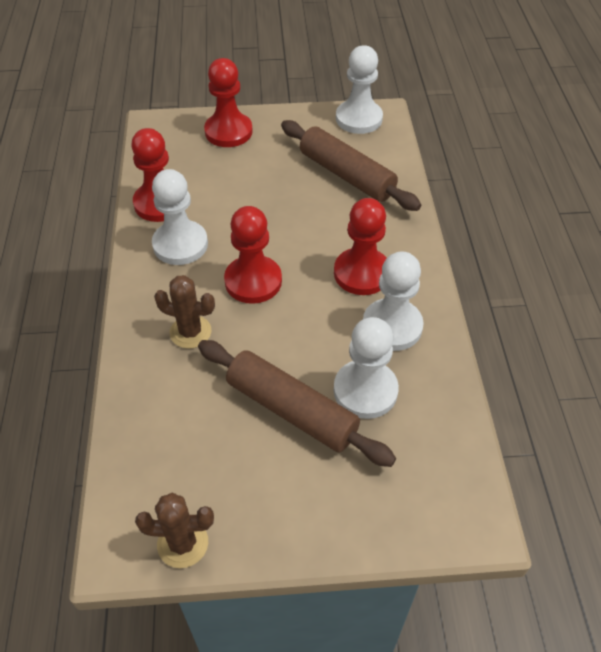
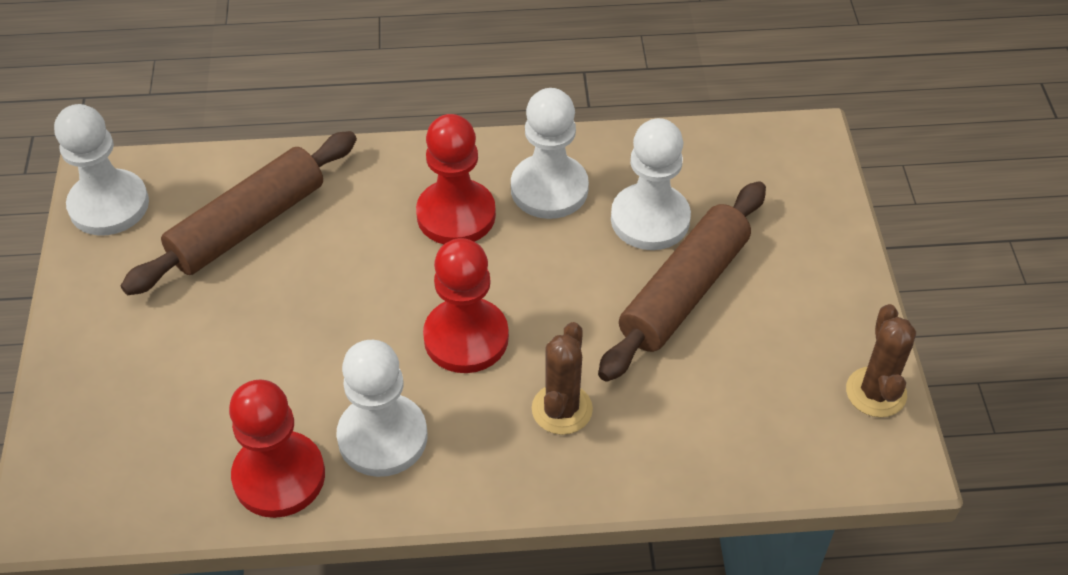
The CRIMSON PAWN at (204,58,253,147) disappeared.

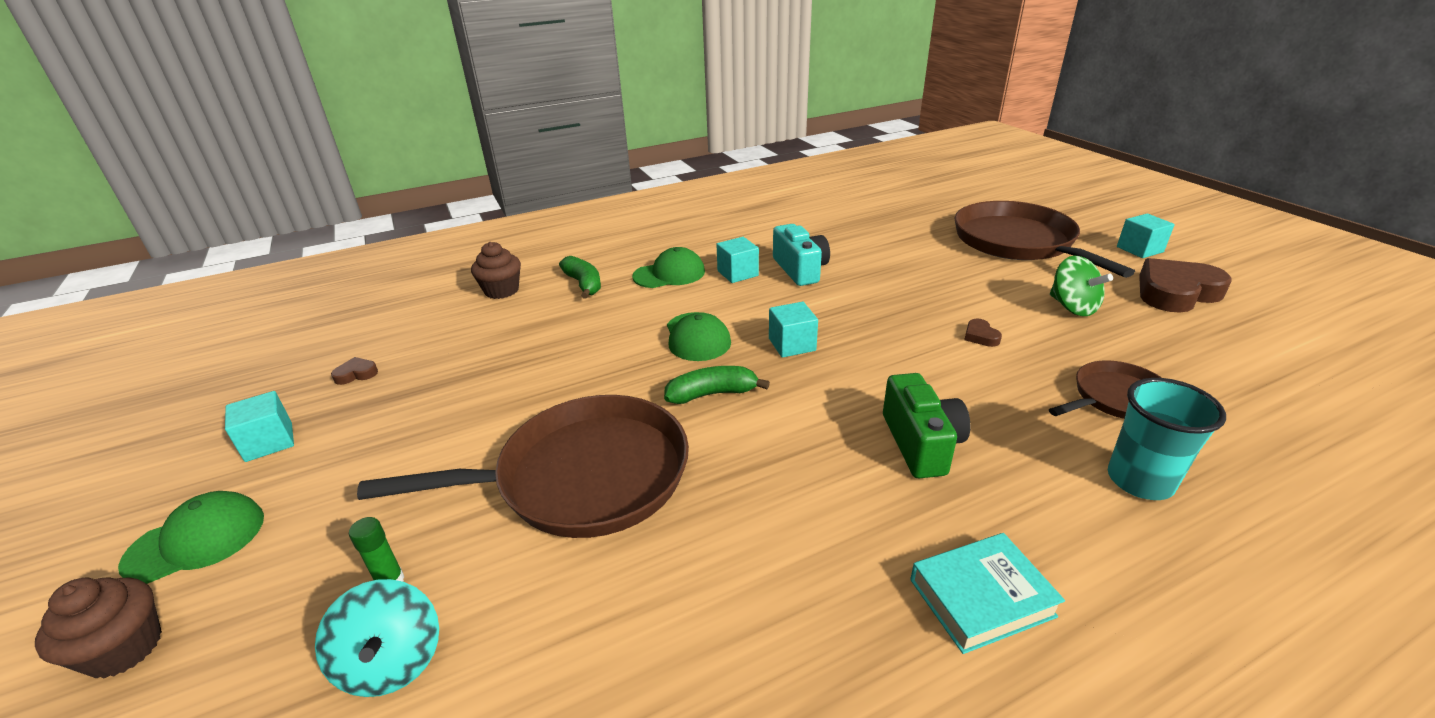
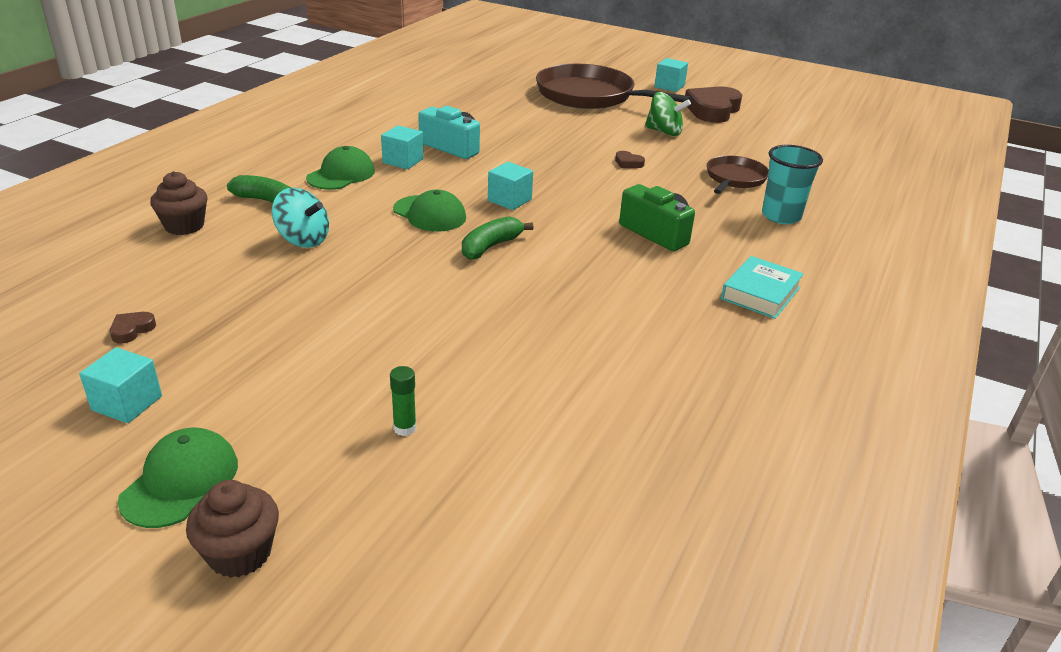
The RUSSET PAN at (357,395,689,538) disappeared. The TURQUOISE TOY TOP moved from (315,579,439,697) to (272,188,329,248).

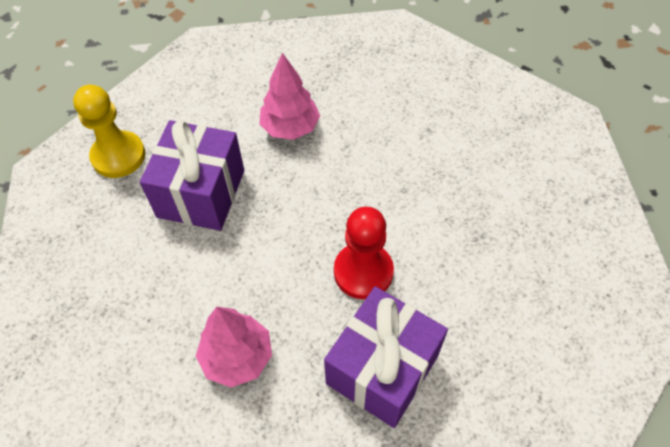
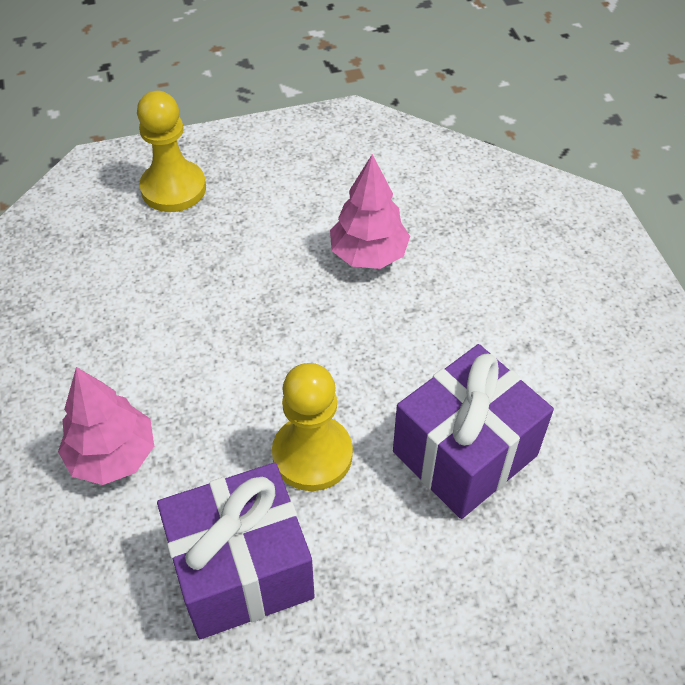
The ROYAL PURPLE GIFT moved from (140,120,244,231) to (393,344,554,519). The CRIMSON PAWN at (334,207,394,299) became the BRIGHT YELLOW PAWN at (272,363,353,491).

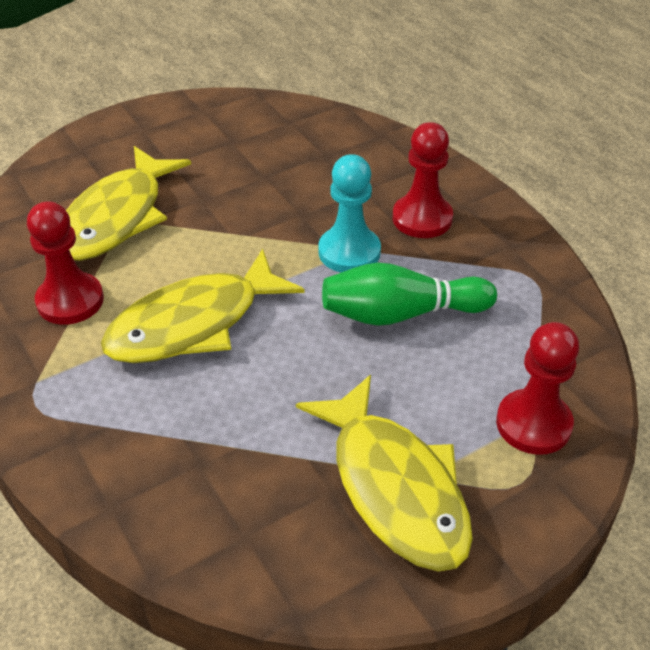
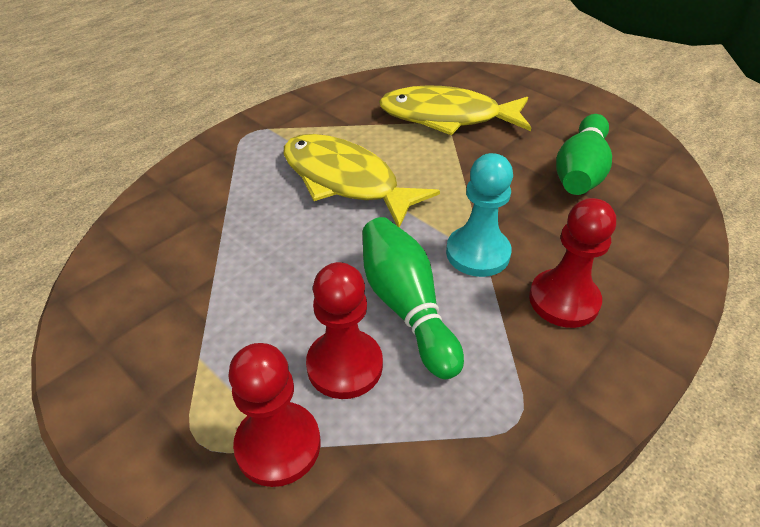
The CRIMSON PAWN moved from (27,201,104,325) to (306,262,383,399). The BRIGHT YELLOW FISH at (296,375,473,572) disappeared. The LEAF-GREEN BOWLING PIN at (556,114,612,195) appeared.

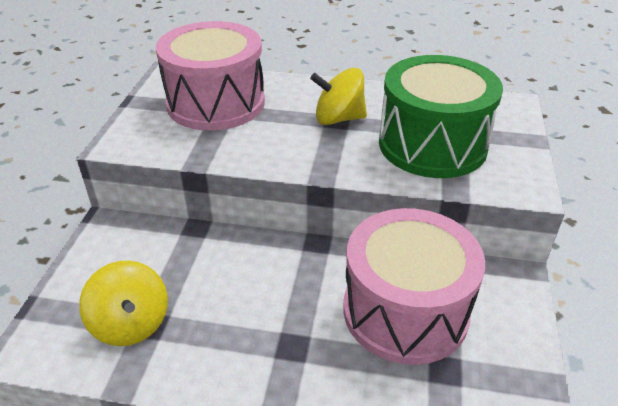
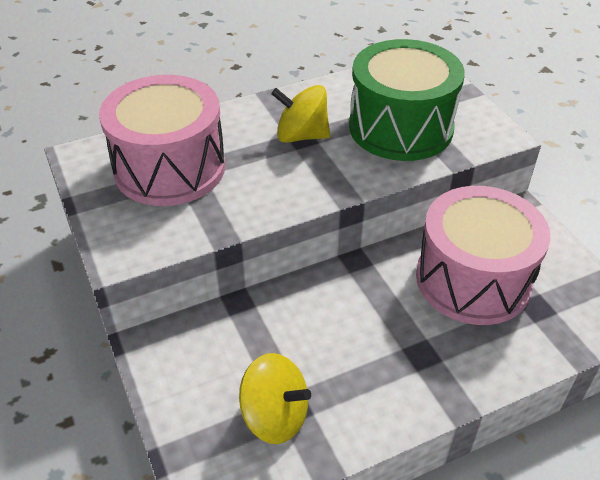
The BRIGHT YELLOW TOY TOP at (310,68,367,125) turned 45 degrees clockwise.

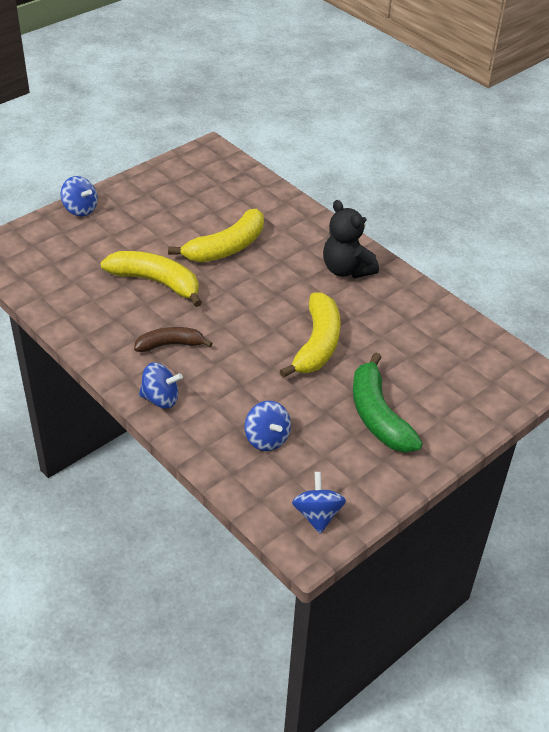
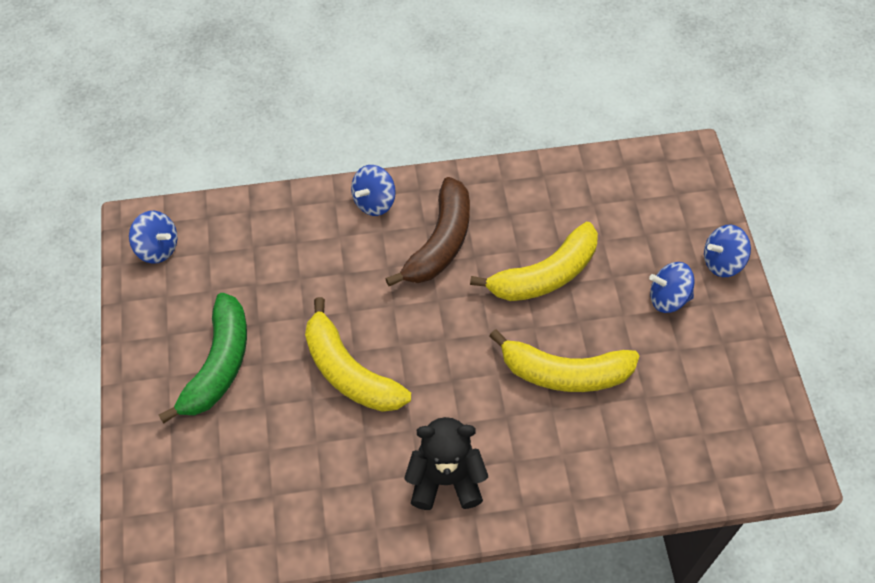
The BRIGHT YELLOW TOY BANANA at (168,209,264,262) turned 75 degrees counterclockwise. The RUSSET TOY BANANA at (134,327,212,352) changed to 1.61 times the size. The LEAF-GREEN TOY BANANA at (353,352,423,452) turned 90 degrees clockwise. The ROYAL BLUE TOY TOP moved from (245,401,291,451) to (649,262,694,313).

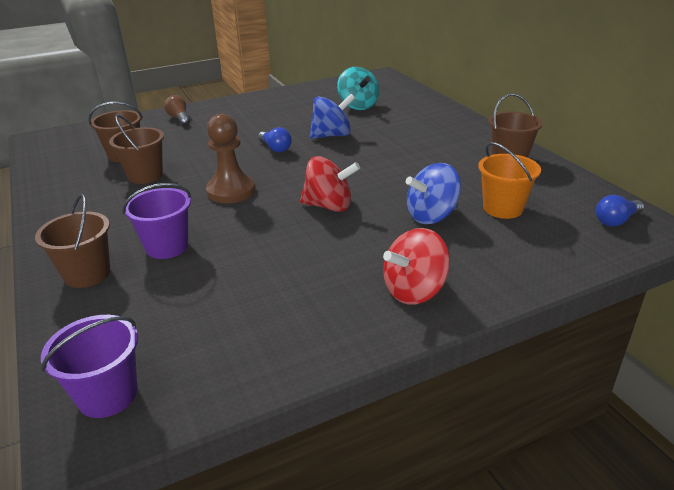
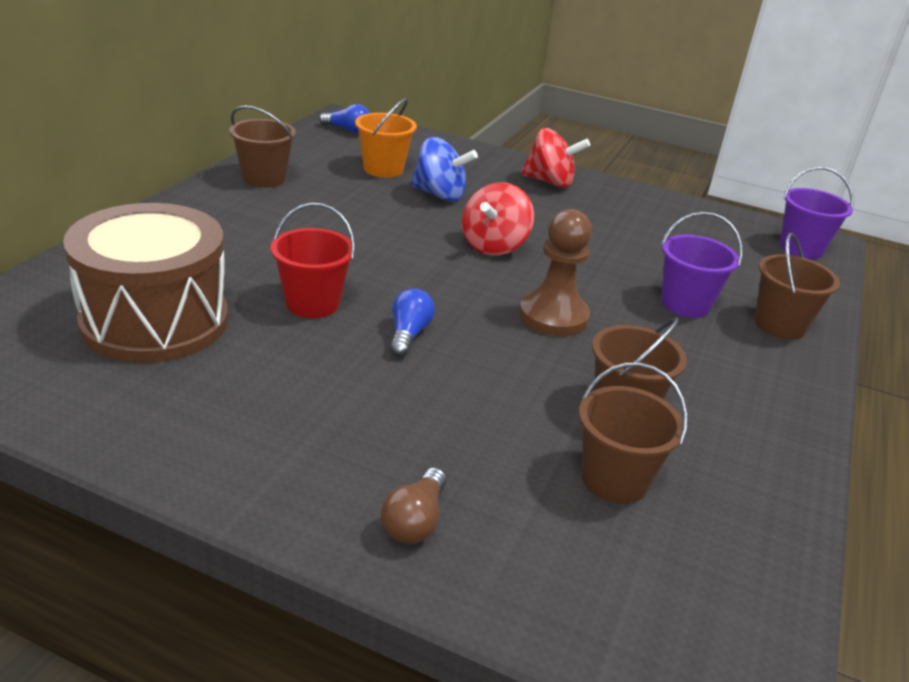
The TURQUOISE TOY TOP at (337,67,379,110) was replaced by the RUSSET DRUM at (63,203,228,363). The ROYAL BLUE TOY TOP at (310,94,355,139) was replaced by the CRIMSON PAIL at (271,203,355,318). The CRIMSON TOY TOP at (300,156,360,212) turned 120 degrees counterclockwise.

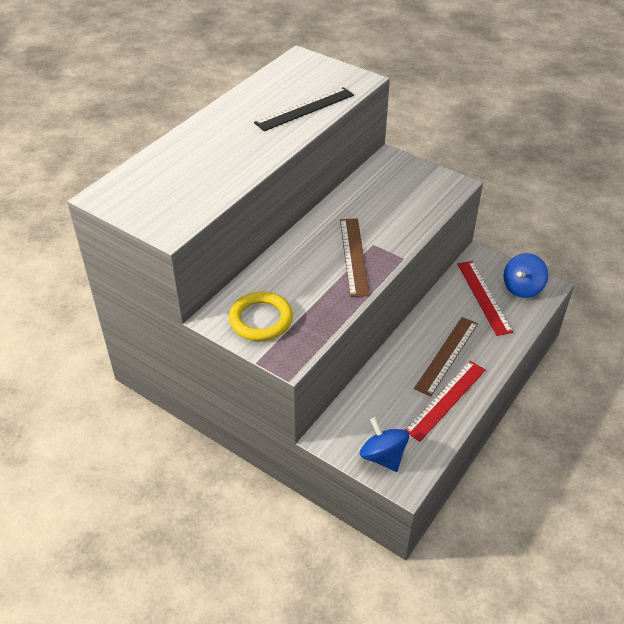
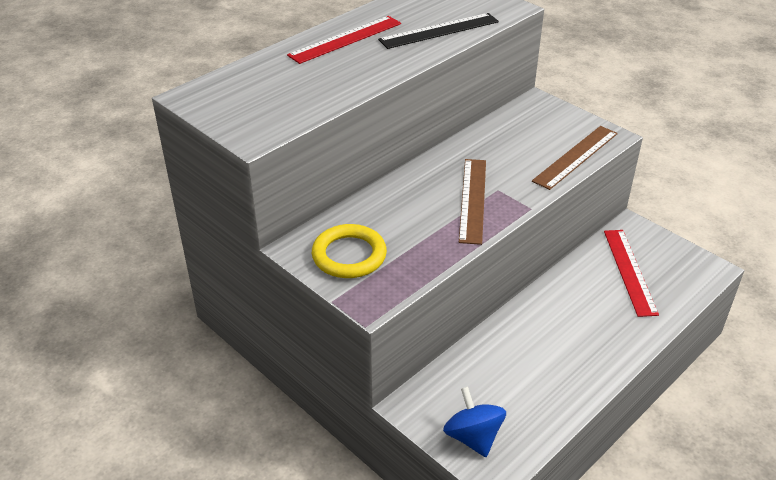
The ROYAL BLUE TOY TOP at (504,253,548,298) disappeared. The RUSSET RULER moved from (414,317,478,397) to (532,126,618,190). The CRIMSON RULER moved from (405,361,486,442) to (287,16,401,64).

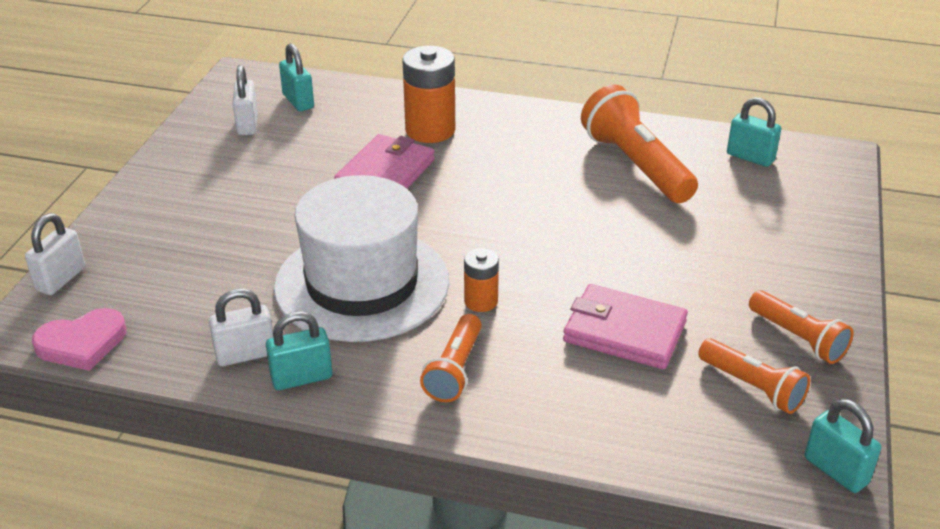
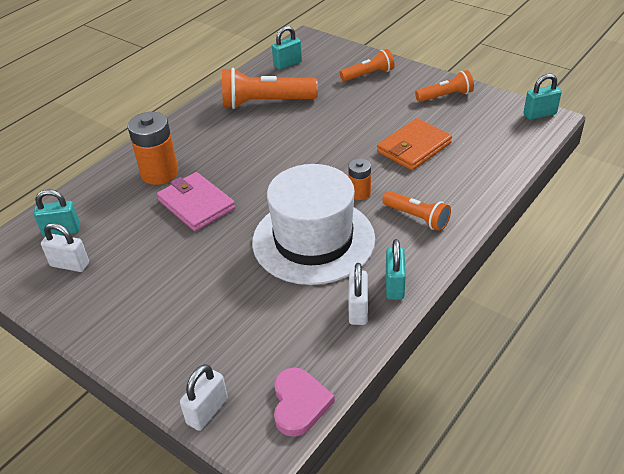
The SNOW-WHITE SMALL LOCK at (25,213,85,295) turned 75 degrees clockwise. The PINK WALLET at (563,284,688,369) became the BRIGHT ORANGE WALLET at (377,118,452,170). The BRIGHT ORANGE TORCH moved from (698,339,810,414) to (340,49,395,82).

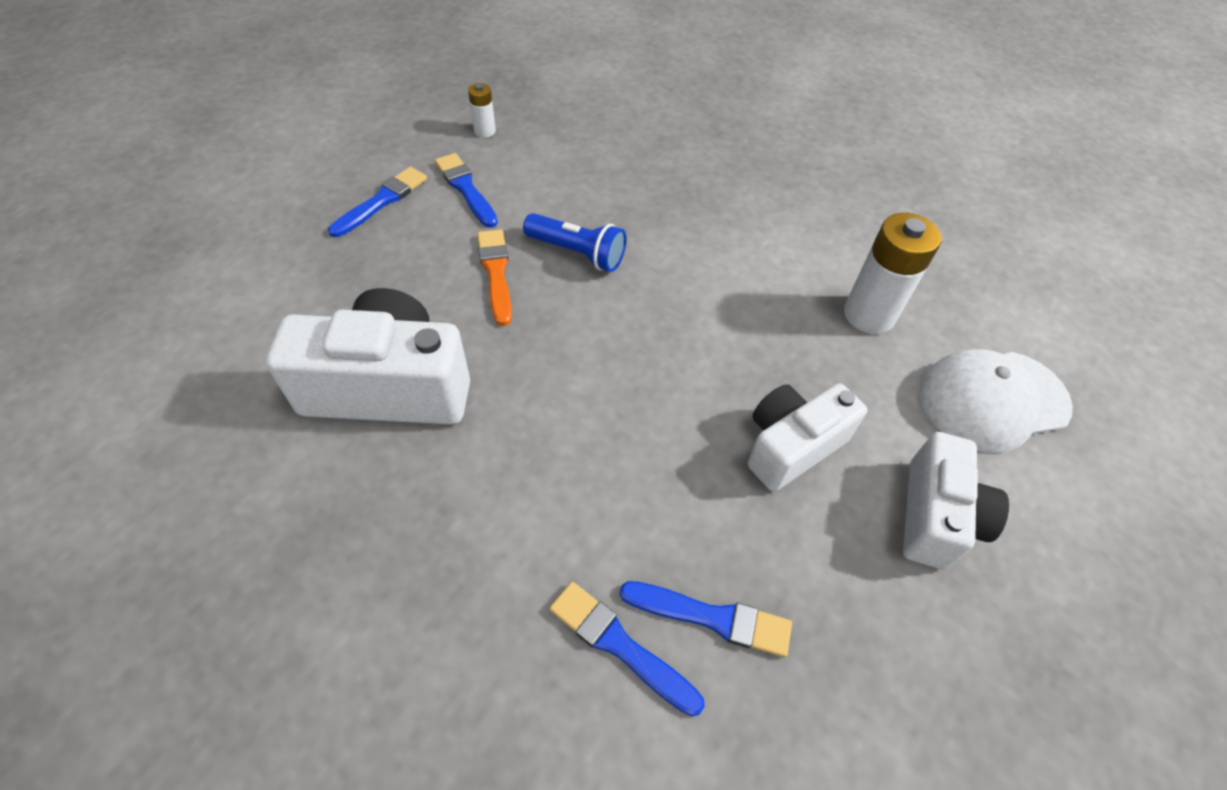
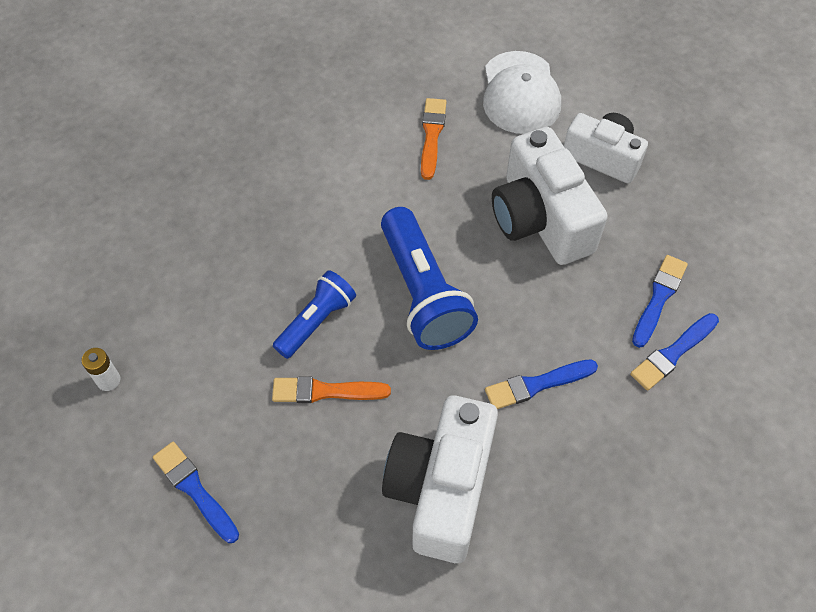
The ROYAL BLUE PAINTBRUSH moved from (435,153,498,228) to (485,359,598,409). The SNOW-WHITE AA BATTERY at (844,213,941,334) was replaced by the BRIGHT ORANGE PAINTBRUSH at (421,98,447,180). The SNOW-WHITE CAMERA at (748,383,867,492) changed to 1.53 times the size. The ROYAL BLUE TORCH at (381,207,478,350) appeared.

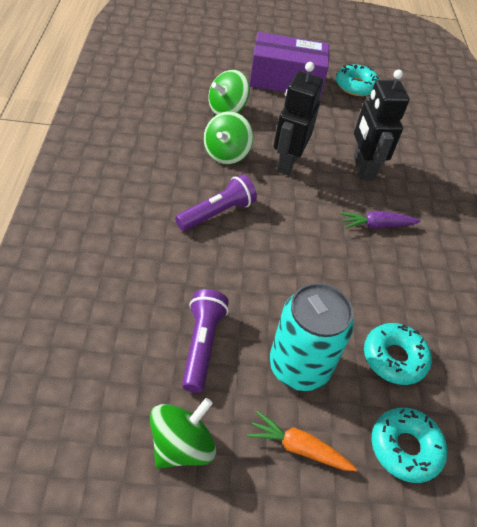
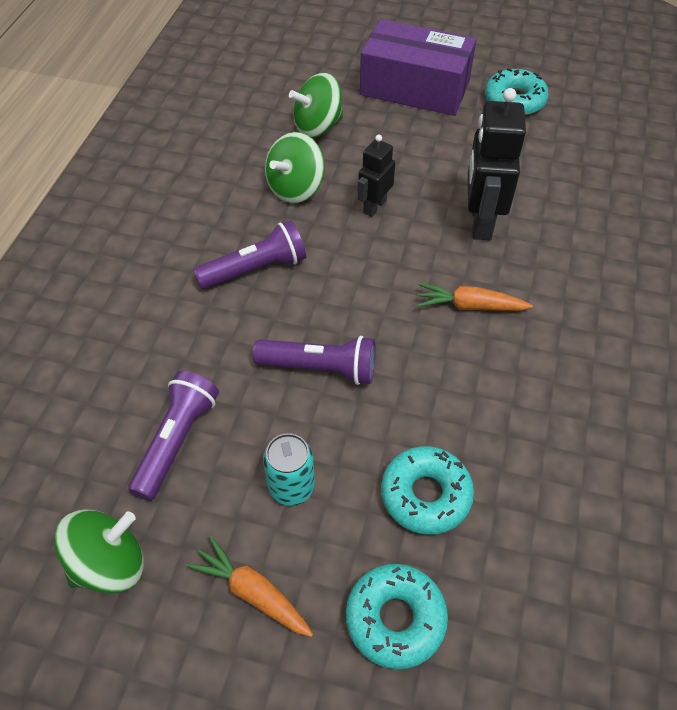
The JET-BLACK TOY ROBOT at (274,62,323,175) changed to 0.58 times the size. The ROYAL PURPLE ROOT VEGETABLE at (340,211,421,229) became the BRIGHT ORANGE ROOT VEGETABLE at (417,283,533,311). The TURQUOISE CAN at (269,283,354,391) changed to 0.55 times the size. The ROYAL PURPLE TORCH at (253,336,376,385) appeared.

